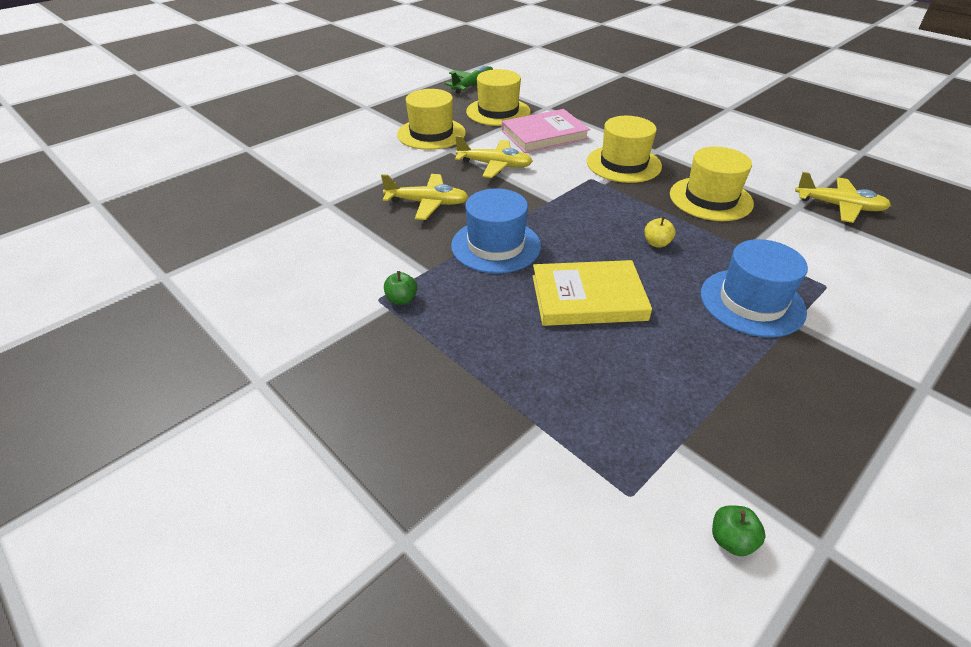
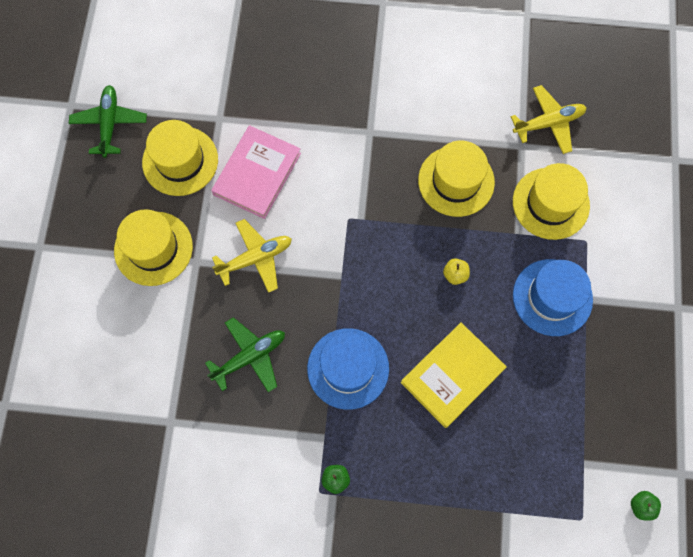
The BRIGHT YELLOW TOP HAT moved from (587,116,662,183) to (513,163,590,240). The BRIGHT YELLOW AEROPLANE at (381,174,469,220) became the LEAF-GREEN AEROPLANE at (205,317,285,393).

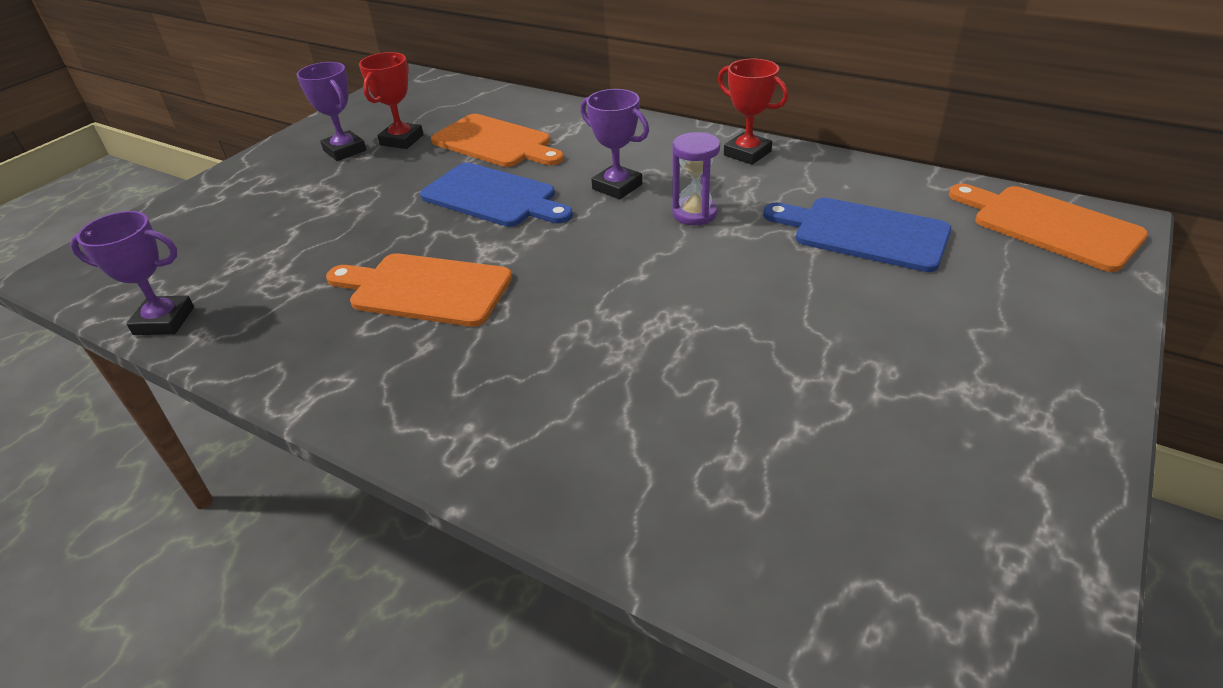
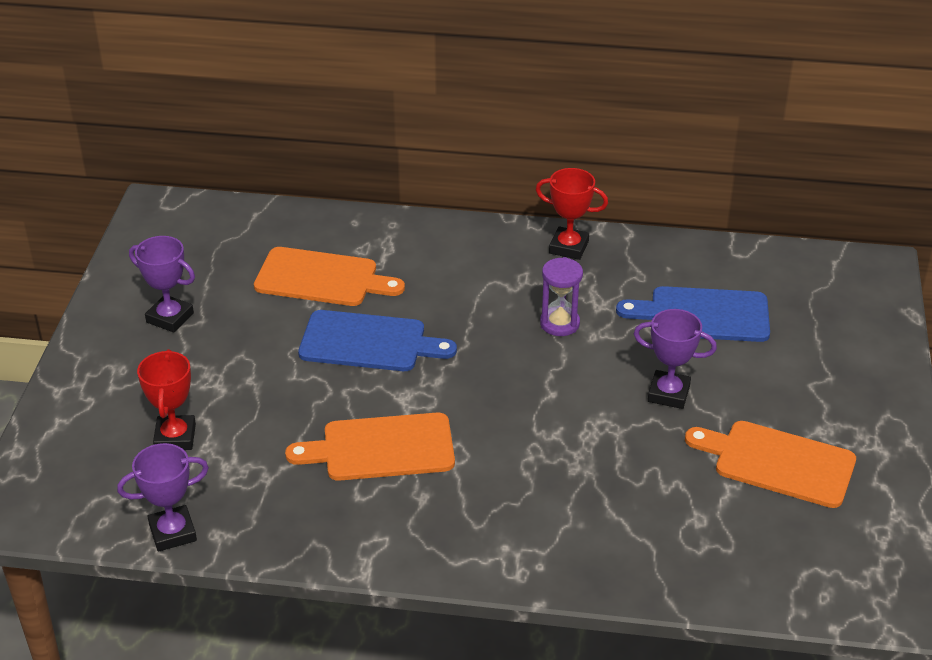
The CRIMSON TROPHY moved from (359,52,424,149) to (137,349,196,450). The ROYAL PURPLE TROPHY moved from (580,89,649,199) to (634,309,717,409). The BRIGHT ORANGE CHOPPING BOARD moved from (949,183,1148,272) to (685,421,856,508).

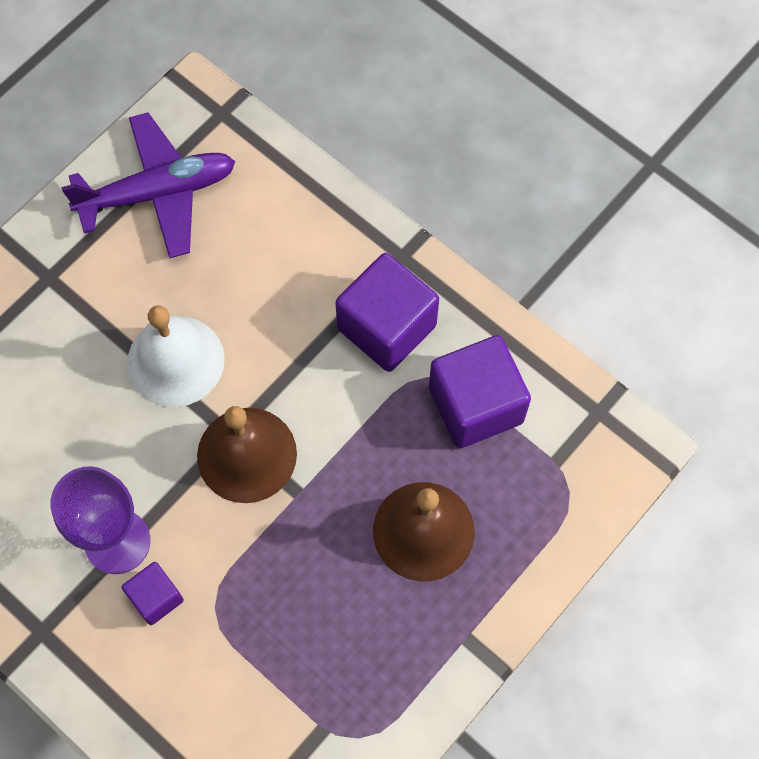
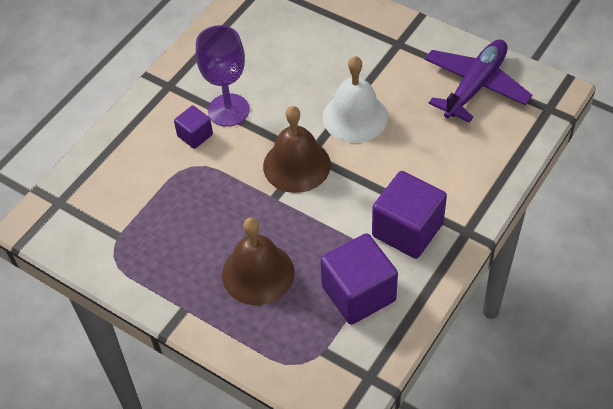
The ROYAL PURPLE AEROPLANE at (61,112,235,259) turned 120 degrees counterclockwise.

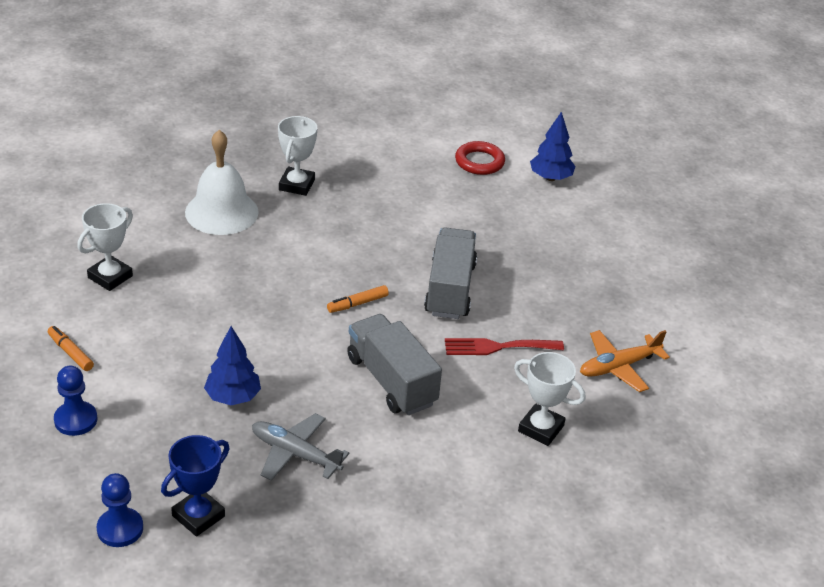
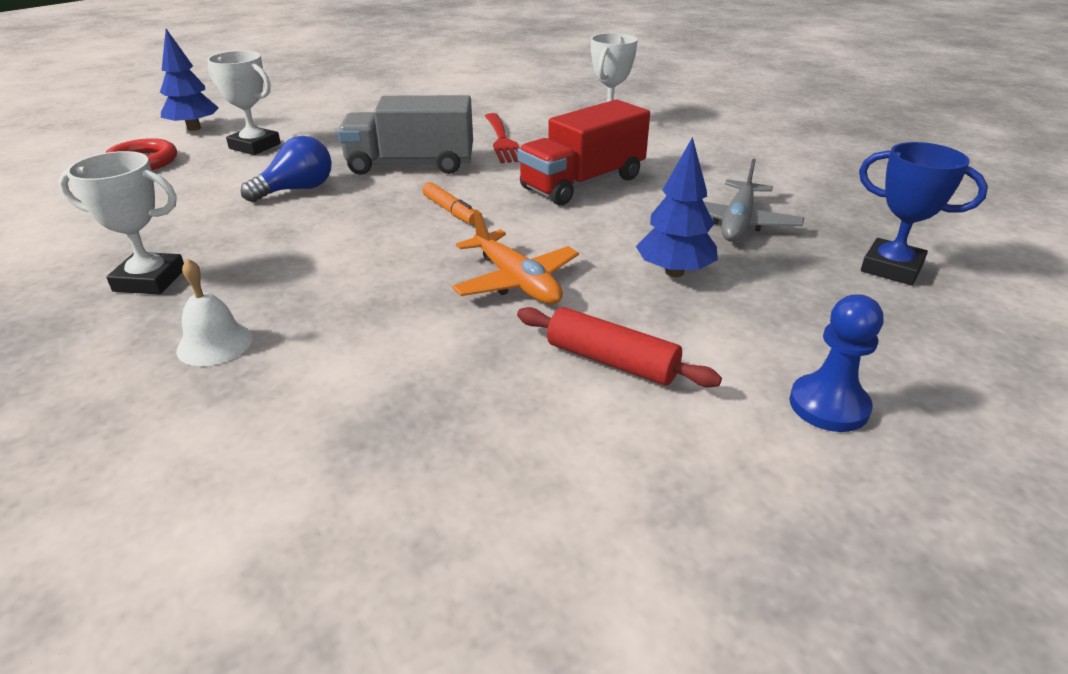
The SNOW-WHITE SCHOOL BELL at (185,130,259,235) changed to 0.51 times the size. The SNOW-WHITE TROPHY moved from (77,203,133,291) to (207,51,281,155). The GRAY LORRY at (347,314,442,415) became the CRIMSON LORRY at (517,99,650,205). The BRIGHT ORANGE MARKER at (48,326,94,371) disappeared. The BRIGHT ORANGE AEROPLANE moved from (580,330,670,392) to (452,209,579,304). The ROYAL BLUE PAWN at (97,473,143,547) disappeared. The ROYAL BLUE BULB at (241,136,332,202) appeared. The CRIMSON ROLLING PIN at (517,307,722,387) appeared.

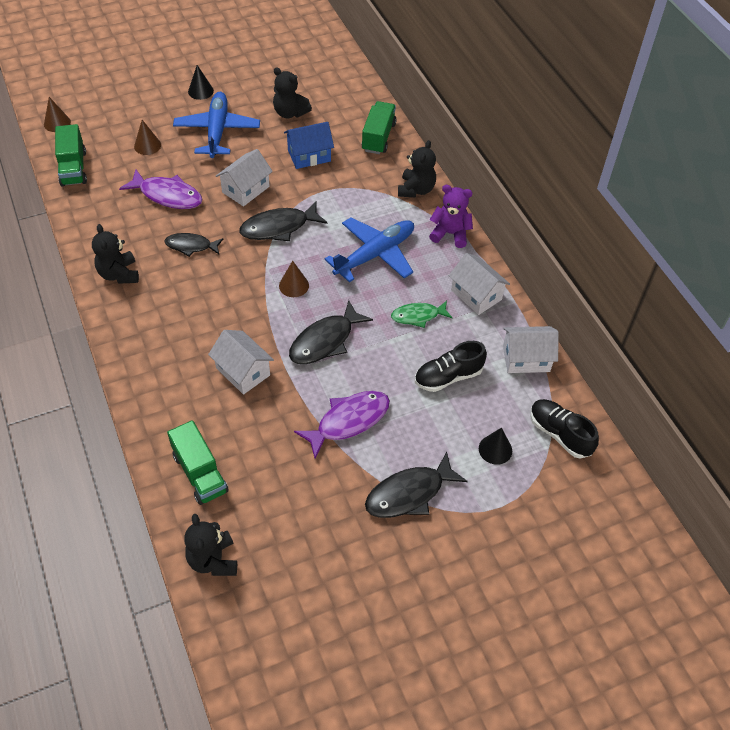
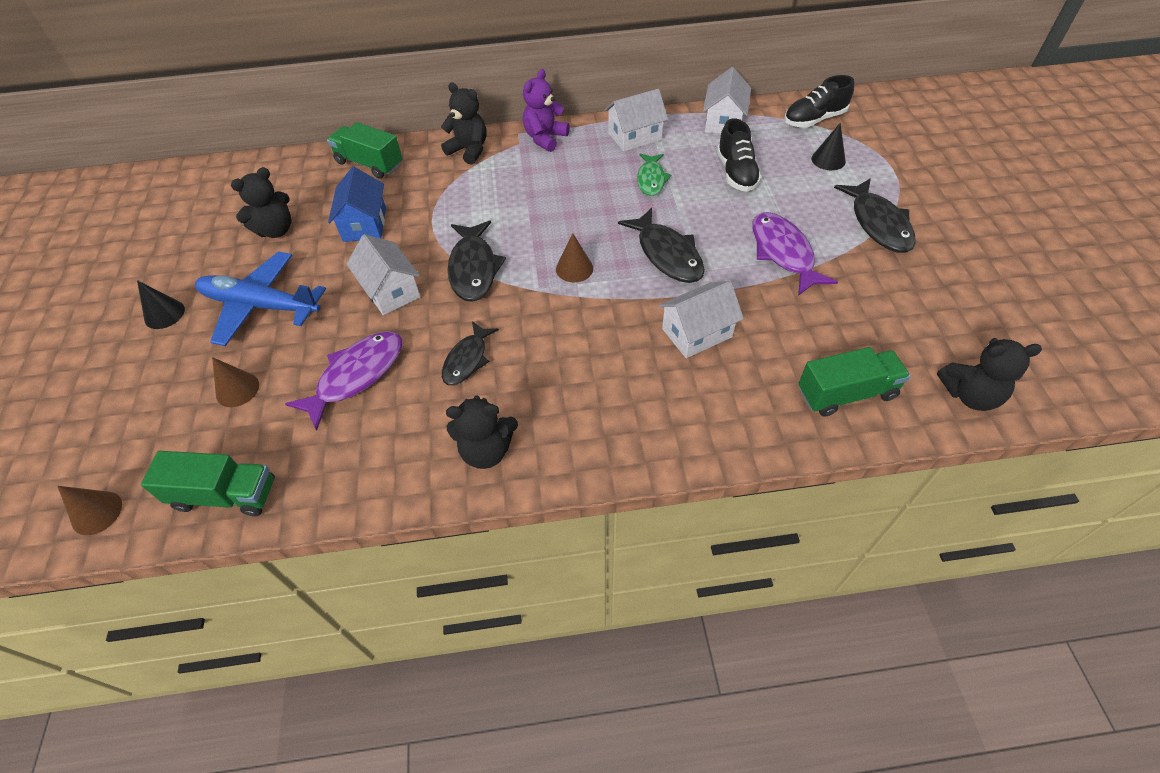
The ROYAL BLUE AEROPLANE at (325,217,414,283) disappeared.

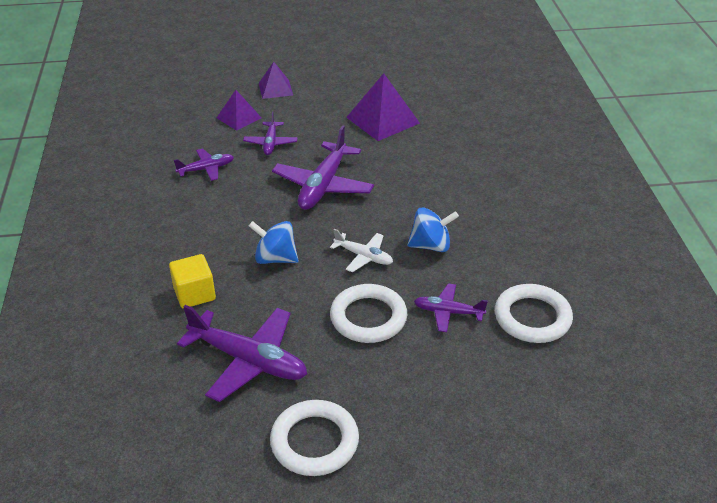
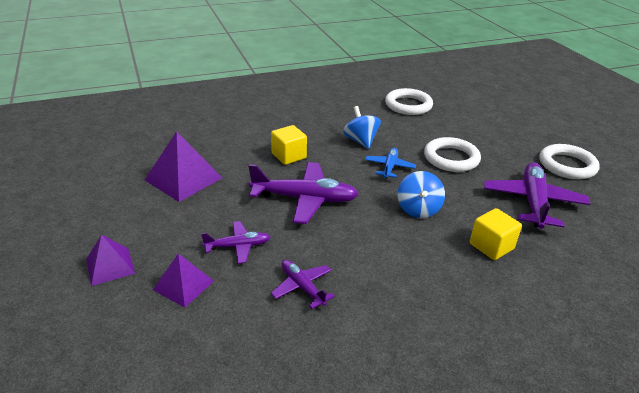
The SNOW-WHITE AEROPLANE at (330,229,393,272) became the ROYAL BLUE AEROPLANE at (365,148,416,178). The ROYAL PURPLE AEROPLANE at (414,283,488,332) disappeared. The BRIGHT YELLOW CUBE at (271,125,307,165) appeared.

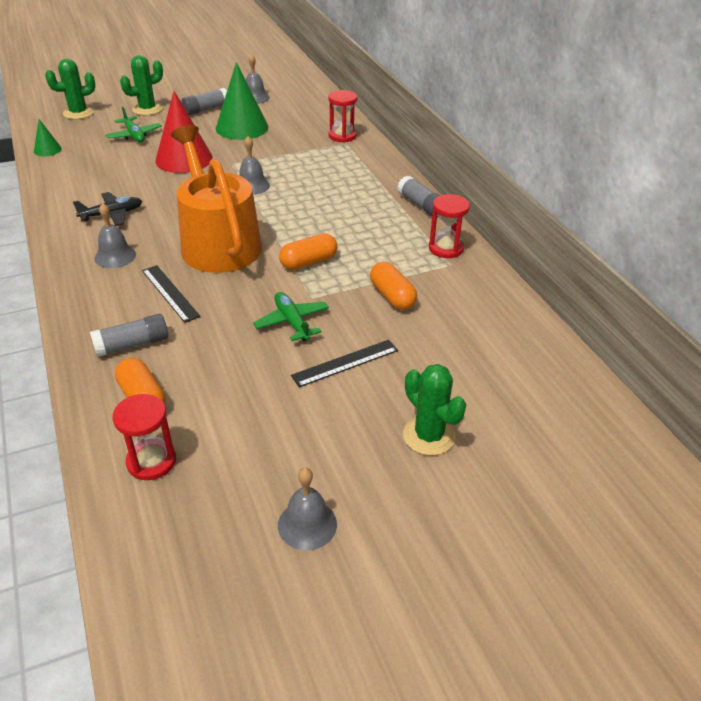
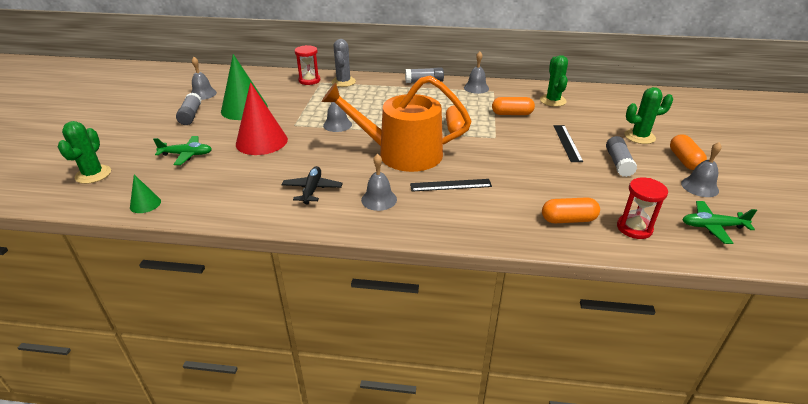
The LEAF-GREEN CACTUS moved from (120,55,163,116) to (540,55,568,107). The CRIMSON SAND TIMER at (429,194,470,258) was replaced by the GRAY SCHOOL BELL at (464,51,489,94). The LEAF-GREEN AEROPLANE moved from (253,292,329,341) to (682,201,757,244). The GRAY GLUE STICK moved from (90,314,168,357) to (606,136,637,177). The GRAY CACTUS at (331,39,356,87) appeared. The BRIGHT ORANGE CAPSULE at (670,134,707,170) appeared.

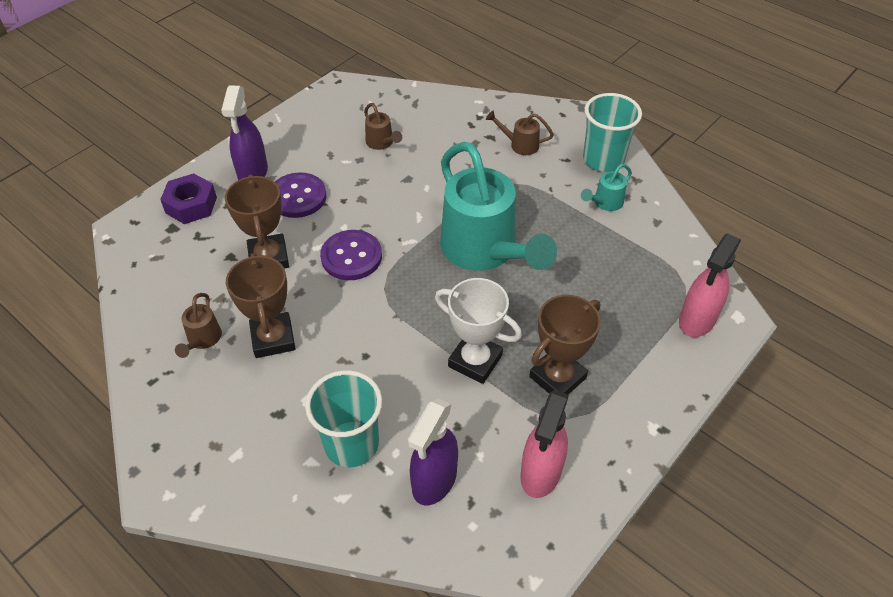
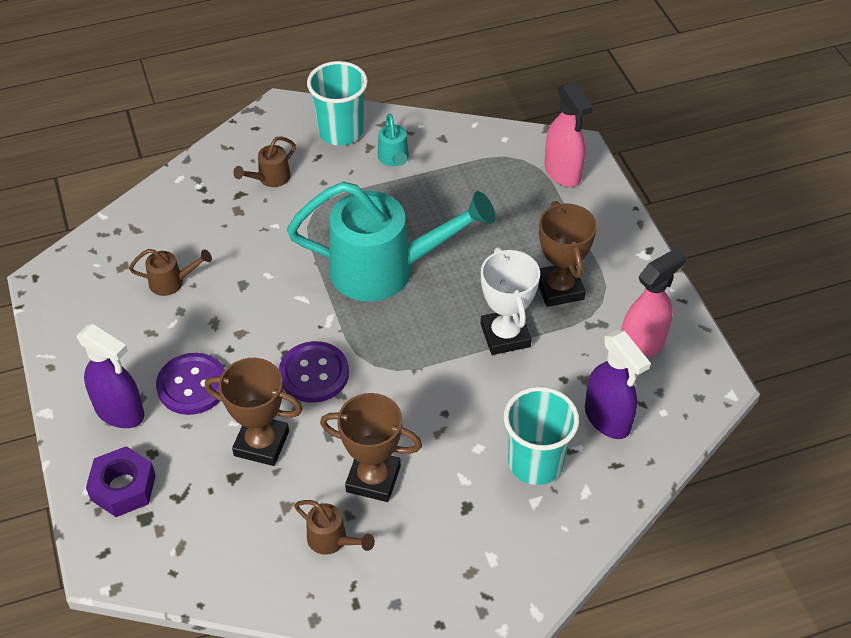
The SNOW-WHITE TROPHY at (435,278,522,384) turned 75 degrees counterclockwise. The PINK SPRAYER at (520,390,569,498) turned 90 degrees counterclockwise.

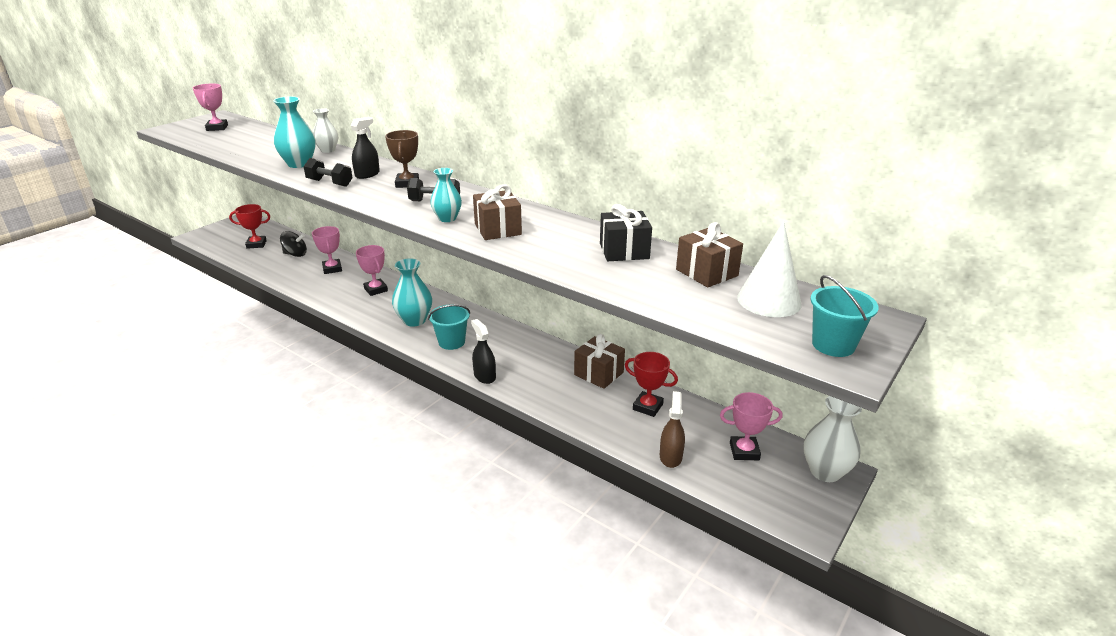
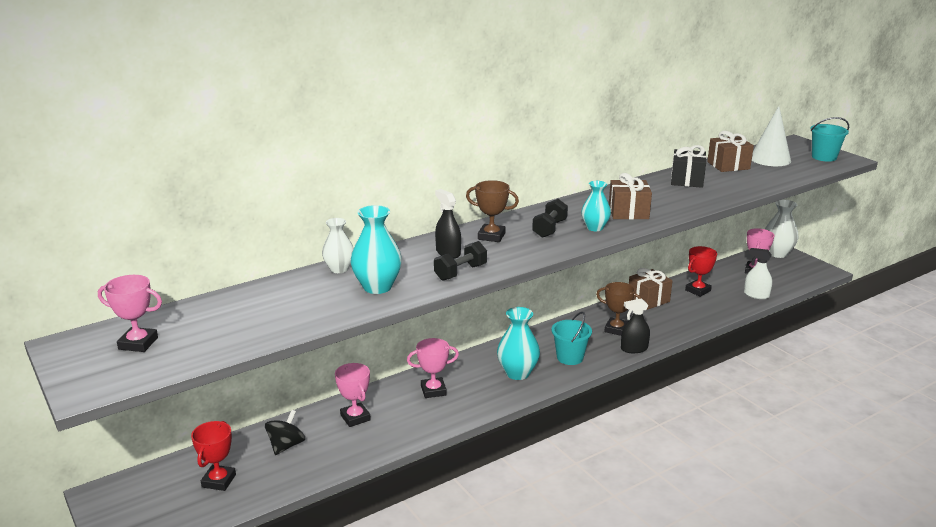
The PINK TROPHY at (312,226,342,274) turned 60 degrees clockwise. The RUSSET SPRAYER at (660,391,685,468) became the SNOW-WHITE SPRAYER at (744,248,772,299). The RUSSET TROPHY at (596,282,641,336) appeared.

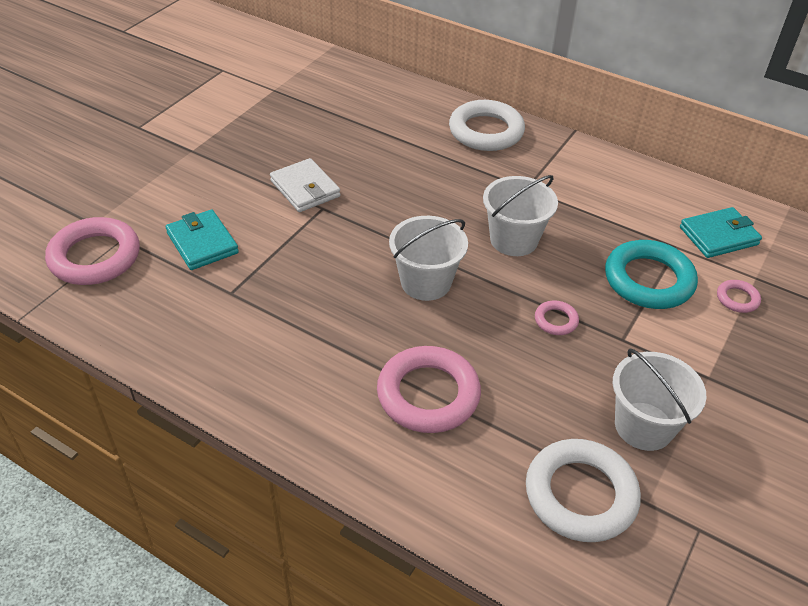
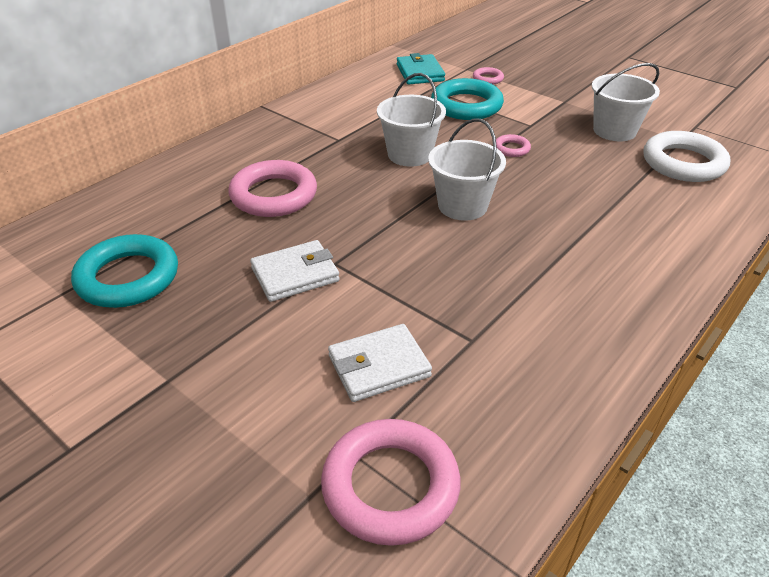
The SNOW-WHITE TORUS at (449,100,525,151) disappeared. The TURQUOISE WALLET at (166,209,239,270) became the SNOW-WHITE WALLET at (328,324,432,402). The PINK TORUS moved from (377,346,481,433) to (228,160,317,217). The TURQUOISE TORUS at (71,234,178,308) appeared.

